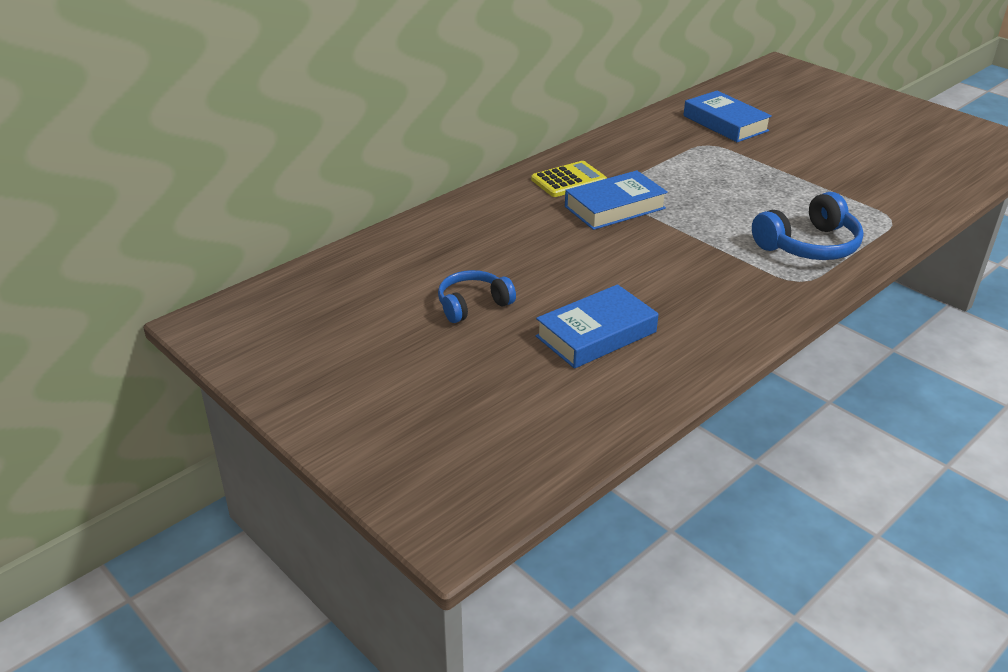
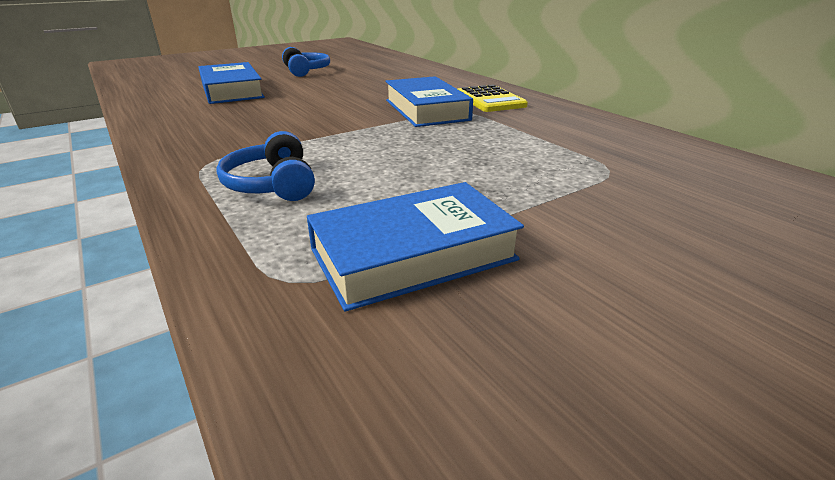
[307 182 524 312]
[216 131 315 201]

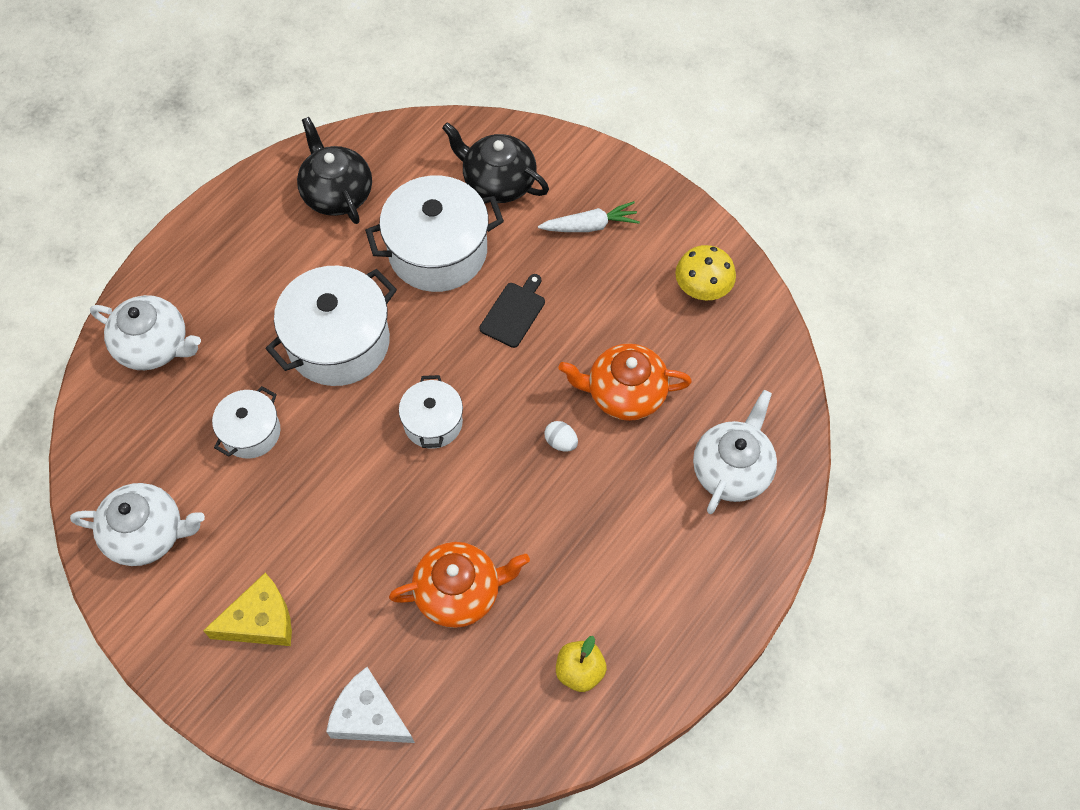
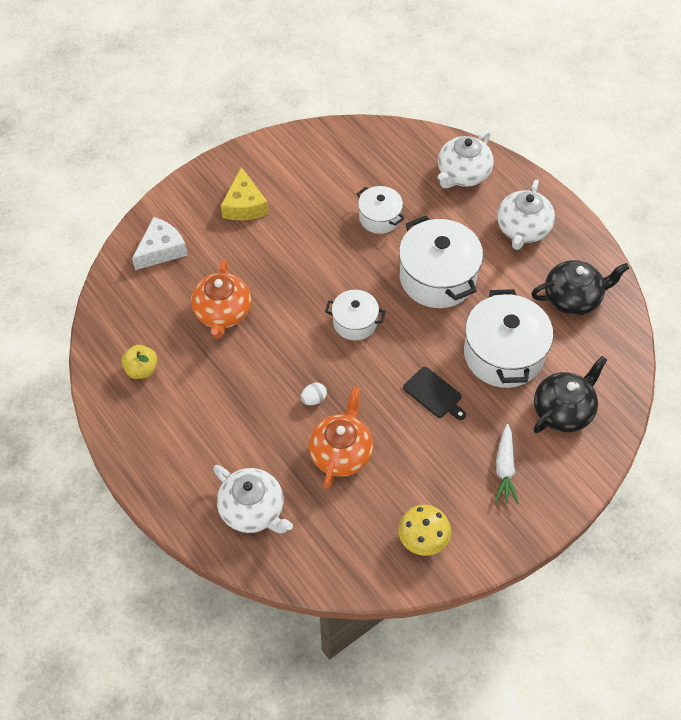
[497 179 555 250]

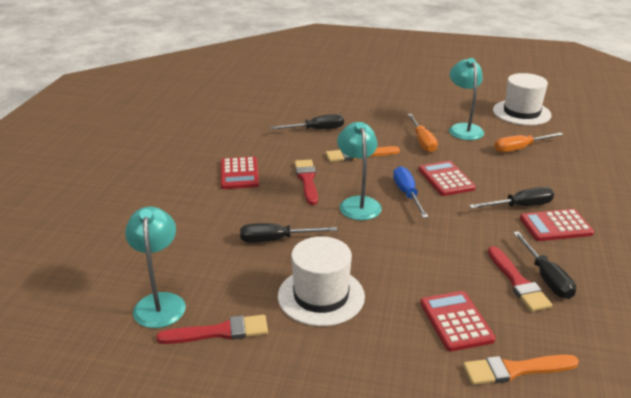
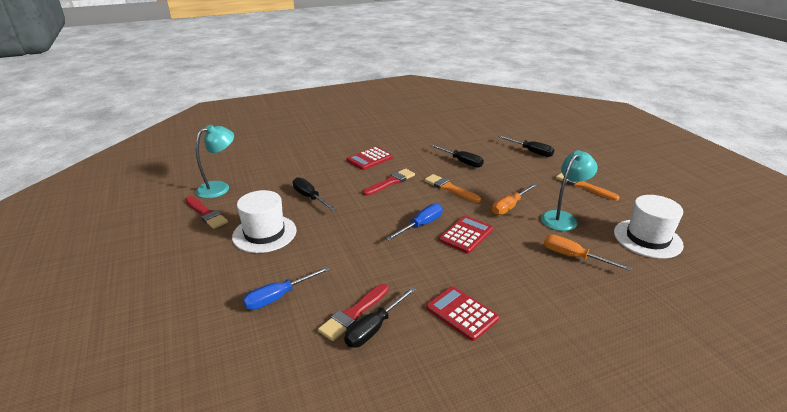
[337 122 382 220] (first image)
[498 136 554 157]
[243 266 330 310]
[556 173 620 201]

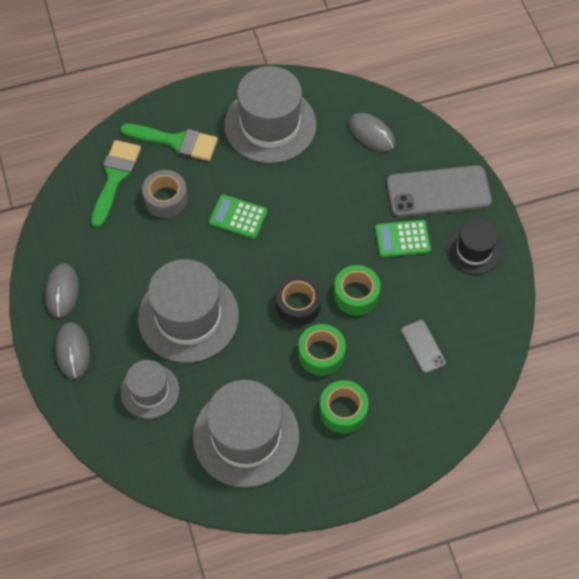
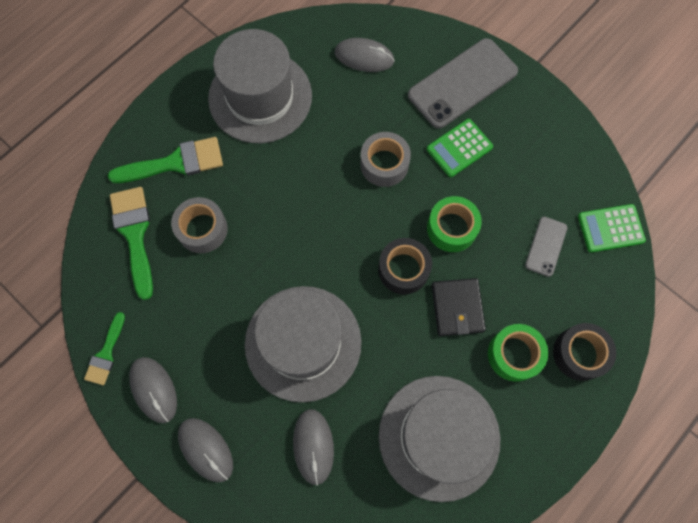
[578 204 646 253]
[447 218 502 275] (first image)
[525 216 568 277]
[432 278 486 336]
[293 409 334 486]
[360 132 411 187]
[84 312 125 385]
[553 323 616 381]

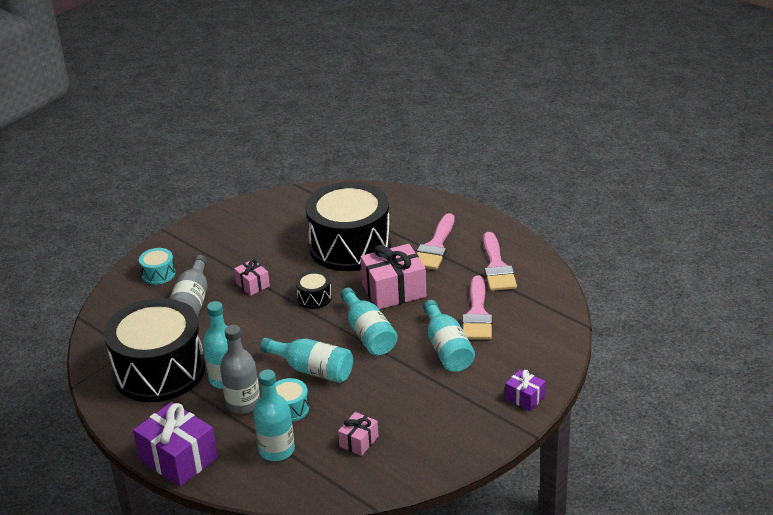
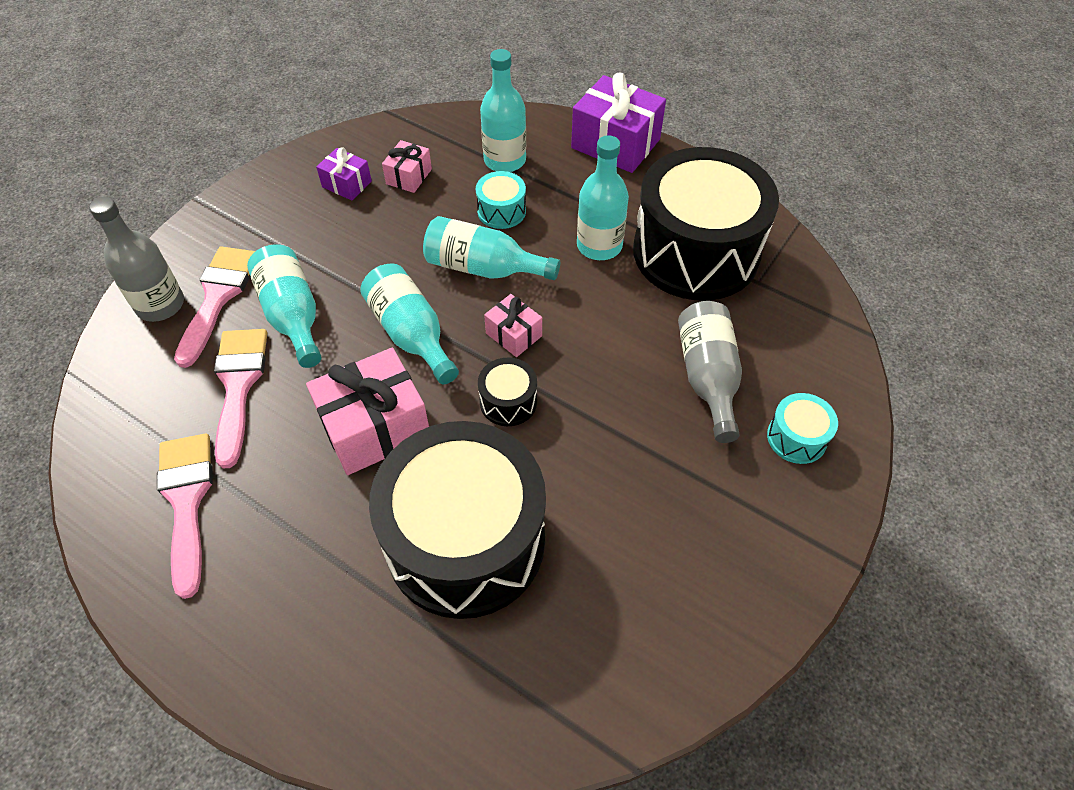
[174 246 255 368]
[484 294 542 357]
[89 197 184 322]
[316 147 372 200]

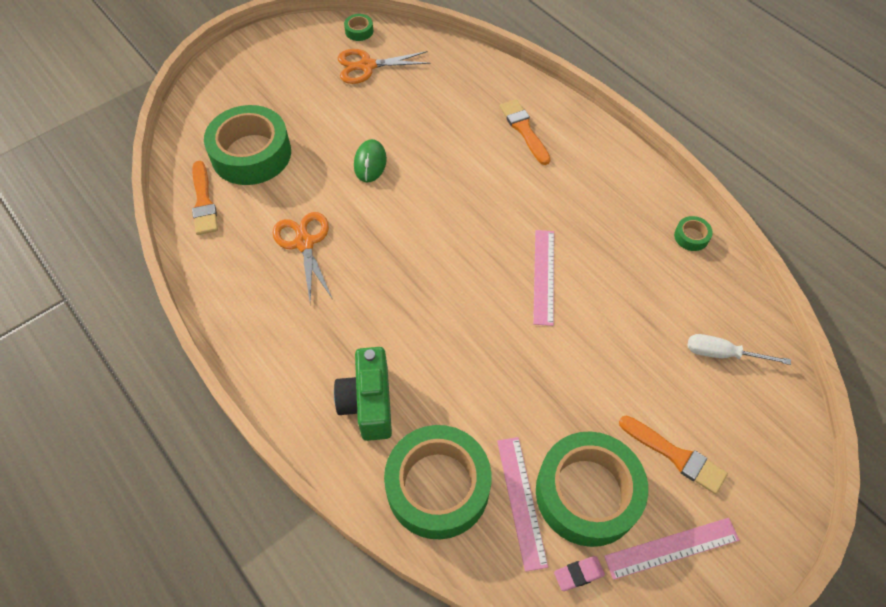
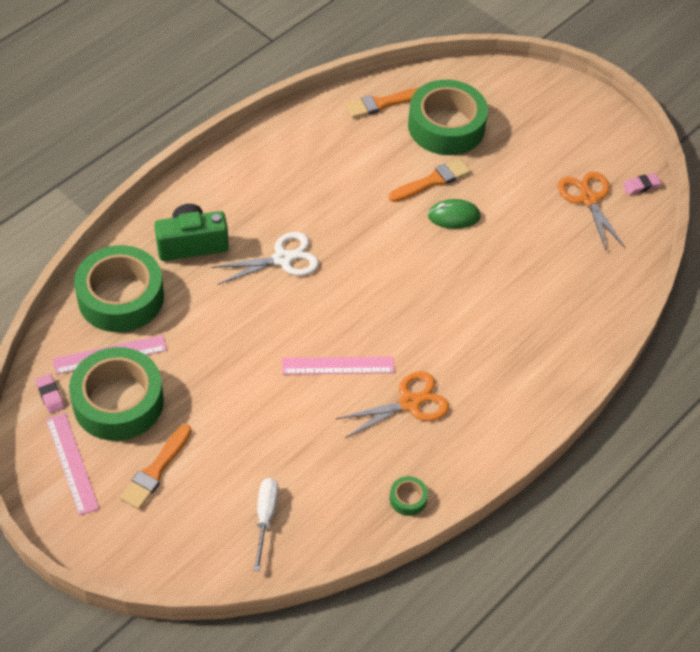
[623 173 661 195]
[389 158 471 202]
[336 371 449 438]
[211 232 319 285]

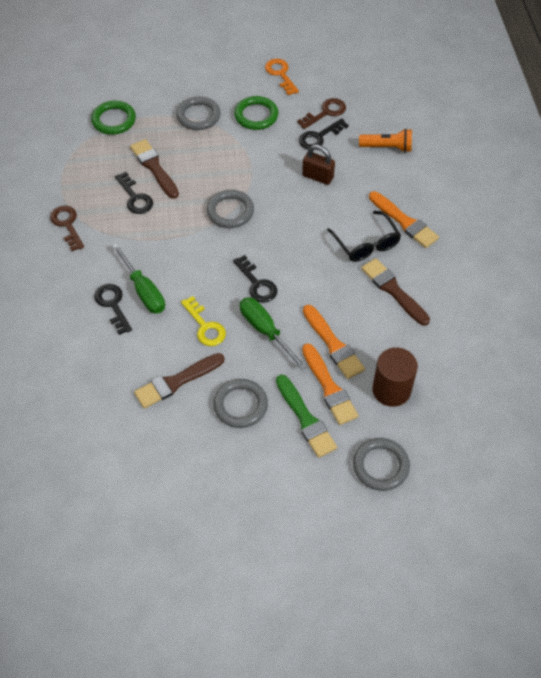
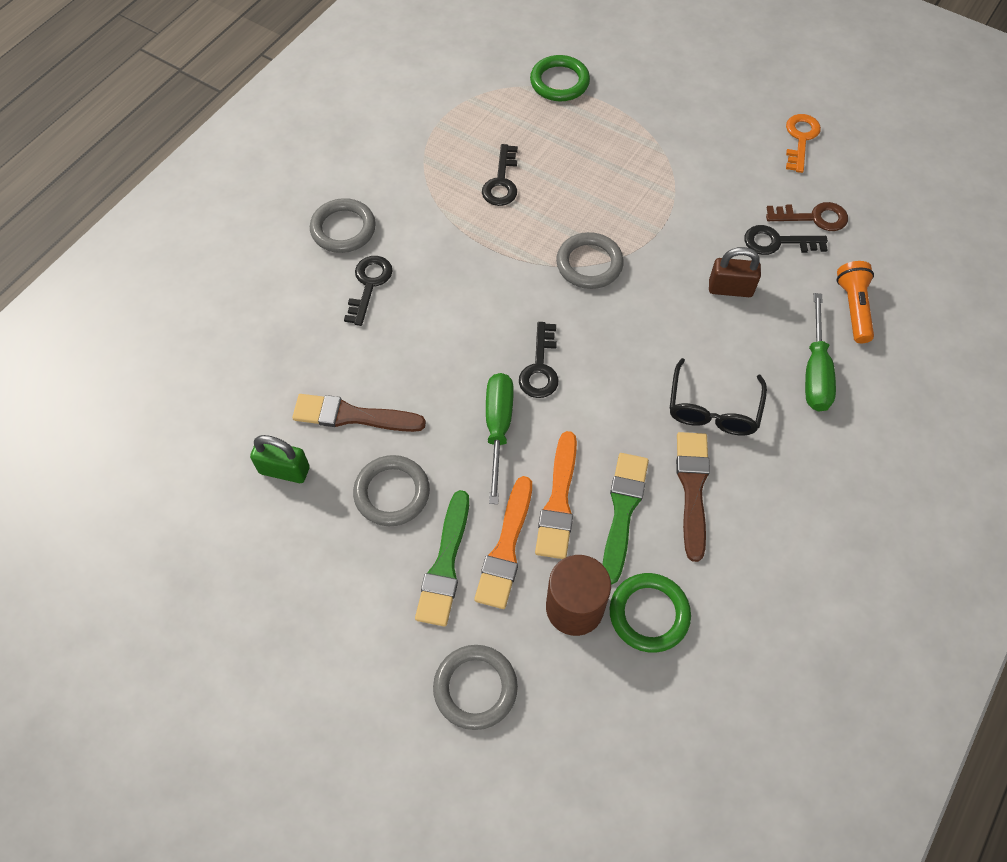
[310 198 376 253]
[610 573 691 653]
[837 261 874 343]
[130 139 179 199] (first image)
[709 247 761 297]
[369 191 439 248] (first image)
[50 206 84 251] (first image)
[805 293 836 412]
[181 296 226 346] (first image)
[250 435 310 483]
[602 453 649 584]

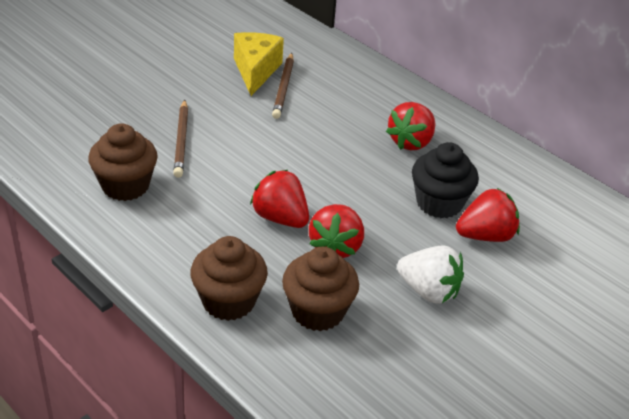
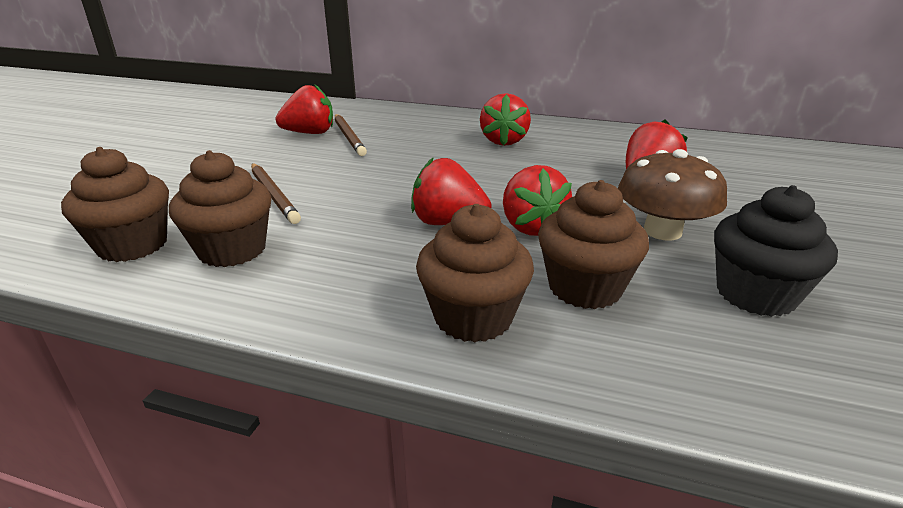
[276 84 333 134]
[714 185 838 317]
[618 149 727 241]
[61 147 169 262]

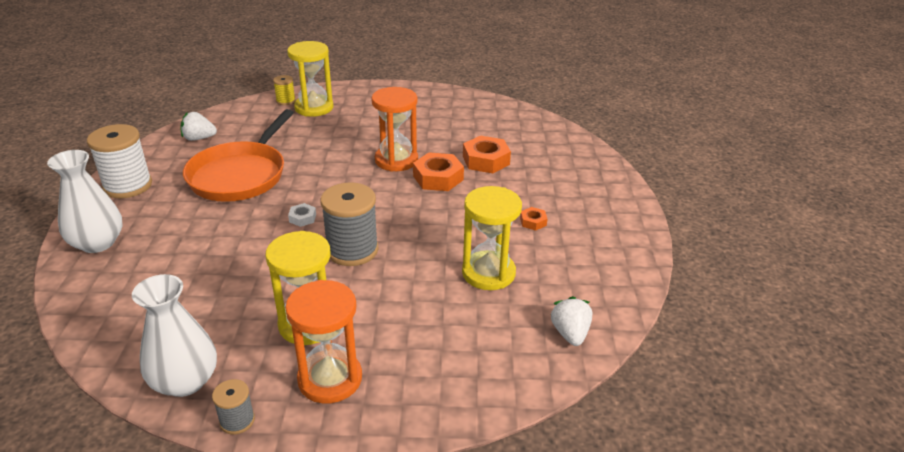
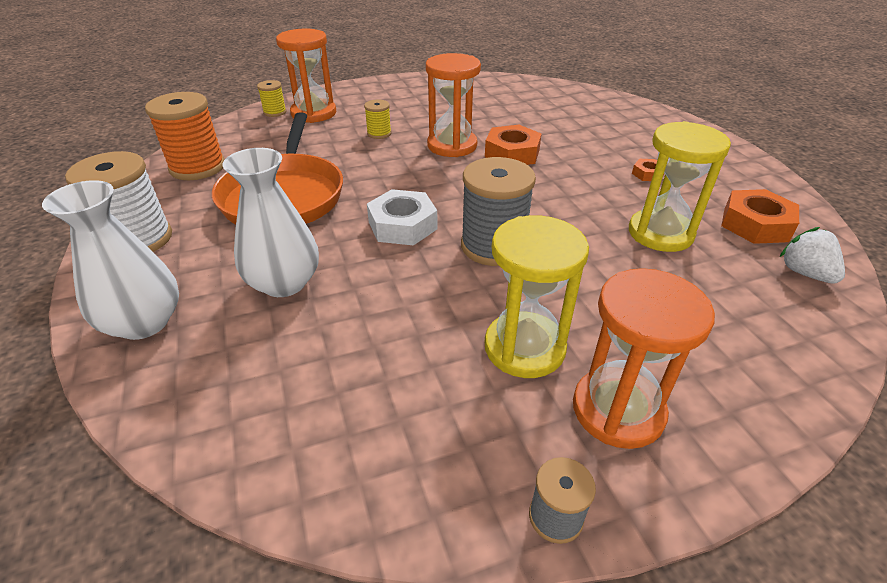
[276 29 336 123]
[145 92 225 180]
[721 189 799 244]
[367 189 438 246]
[222 148 319 297]
[364 100 391 139]

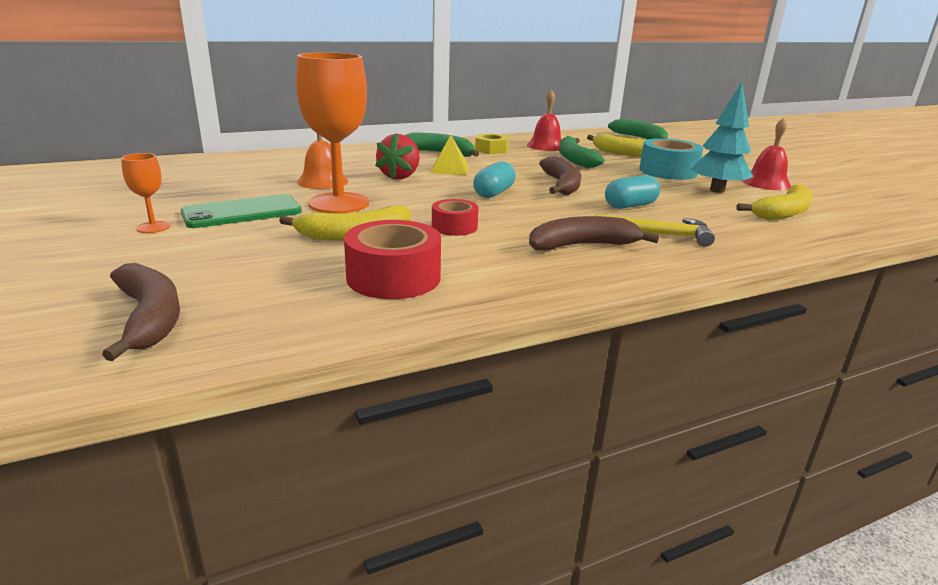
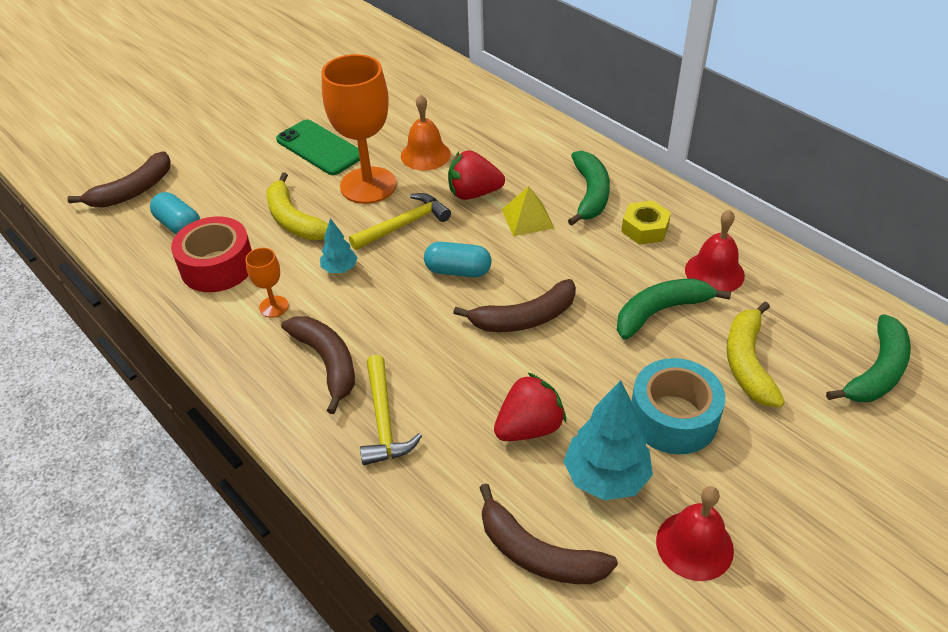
[245 248 289 318]
[150 192 200 234]
[479 483 618 584]
[320 218 358 273]
[349 193 451 250]
[494 372 566 441]

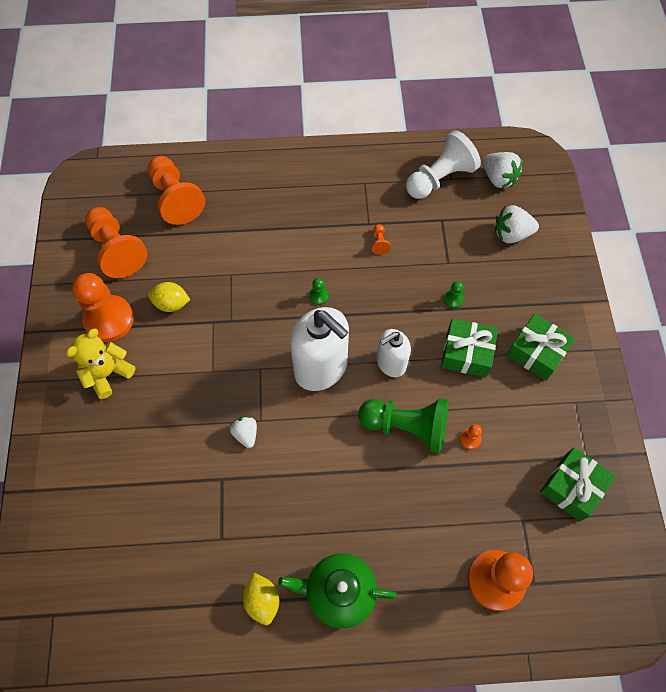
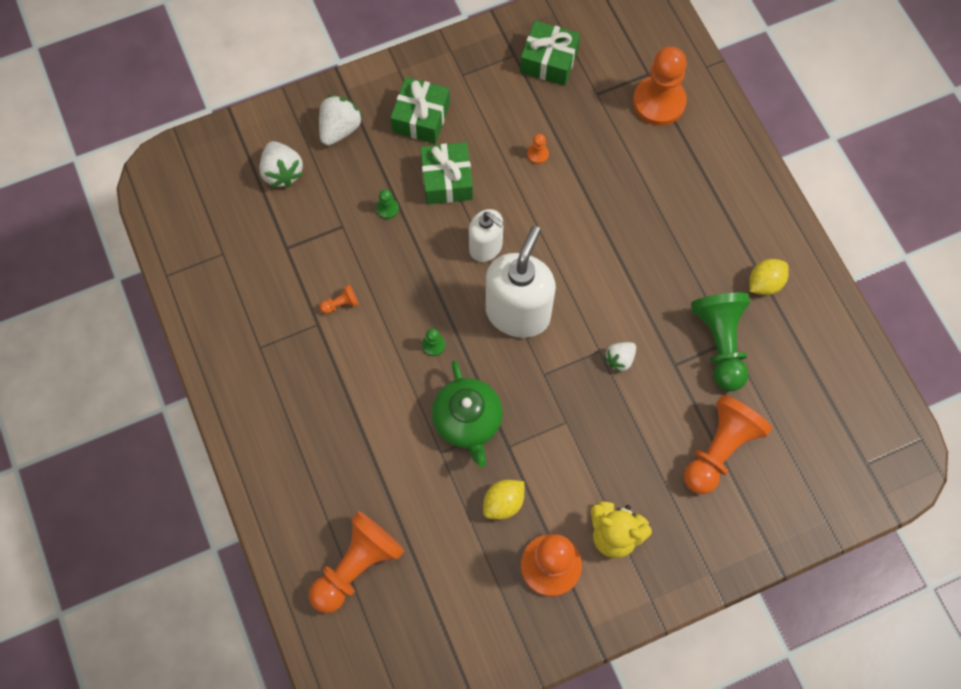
[406 130 481 199] (first image)
[319 95 363 146]
[684 395 772 494]
[483 480 524 520]
[691 293 750 391]
[432 360 503 467]

